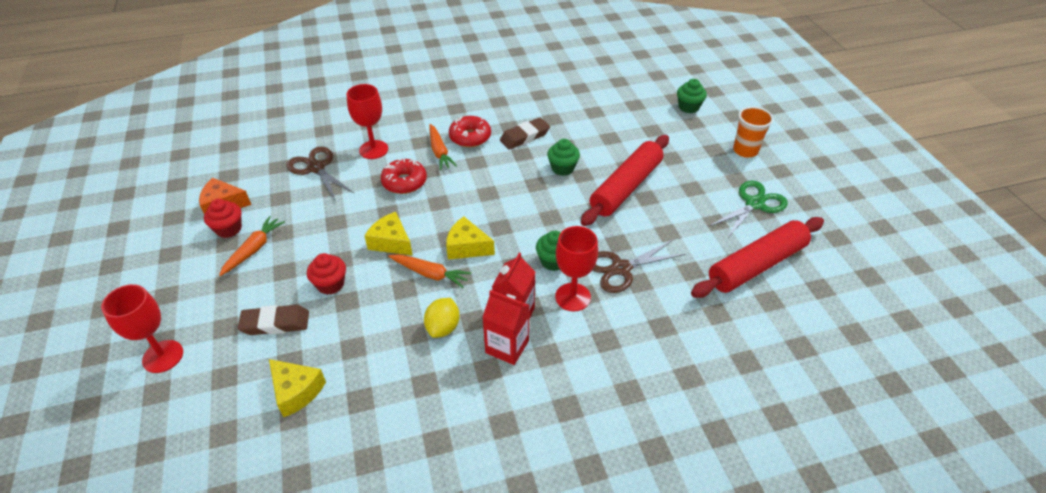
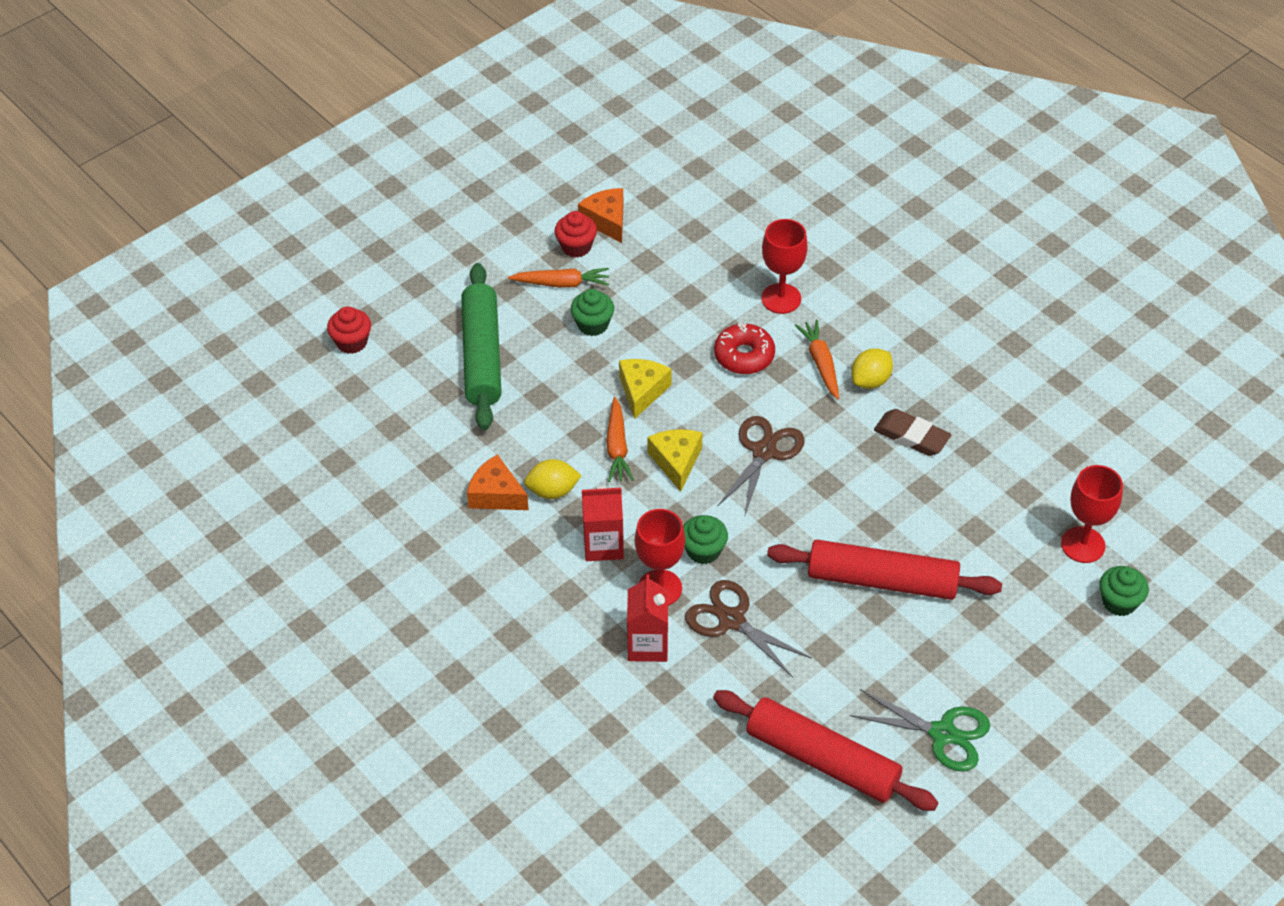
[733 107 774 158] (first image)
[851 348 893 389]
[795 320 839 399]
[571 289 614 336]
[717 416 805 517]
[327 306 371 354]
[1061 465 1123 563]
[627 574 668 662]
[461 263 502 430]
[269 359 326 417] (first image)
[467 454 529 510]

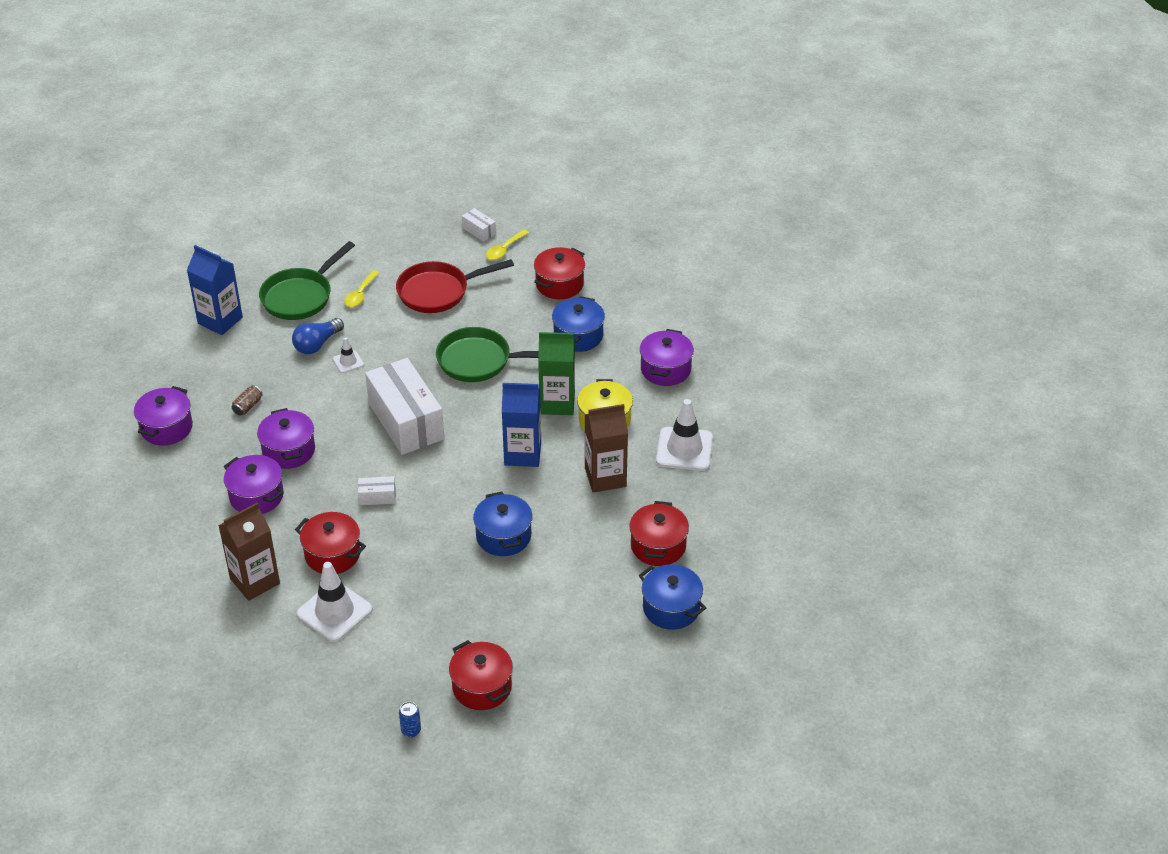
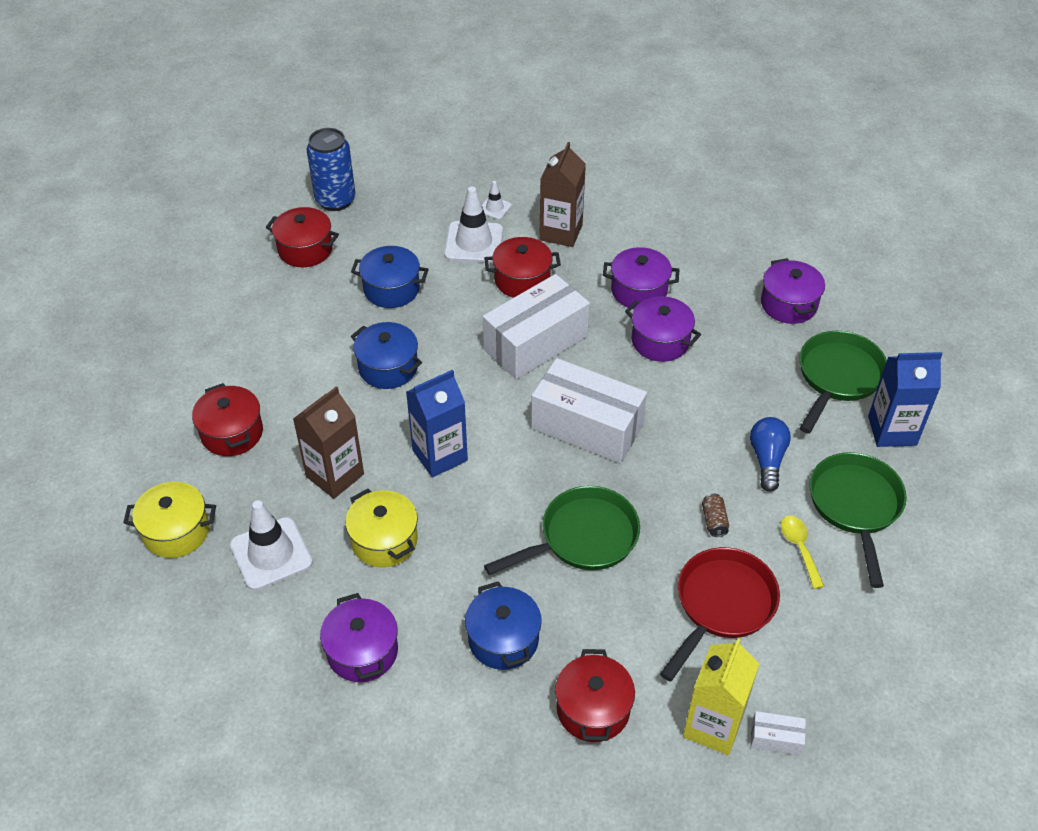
[683 638 759 755]
[538 332 575 415] (first image)
[482 181 512 220]
[702 494 729 537]
[483 274 590 380]
[351 246 429 308]
[307 128 356 211]
[799 331 887 434]
[123 481 216 558]

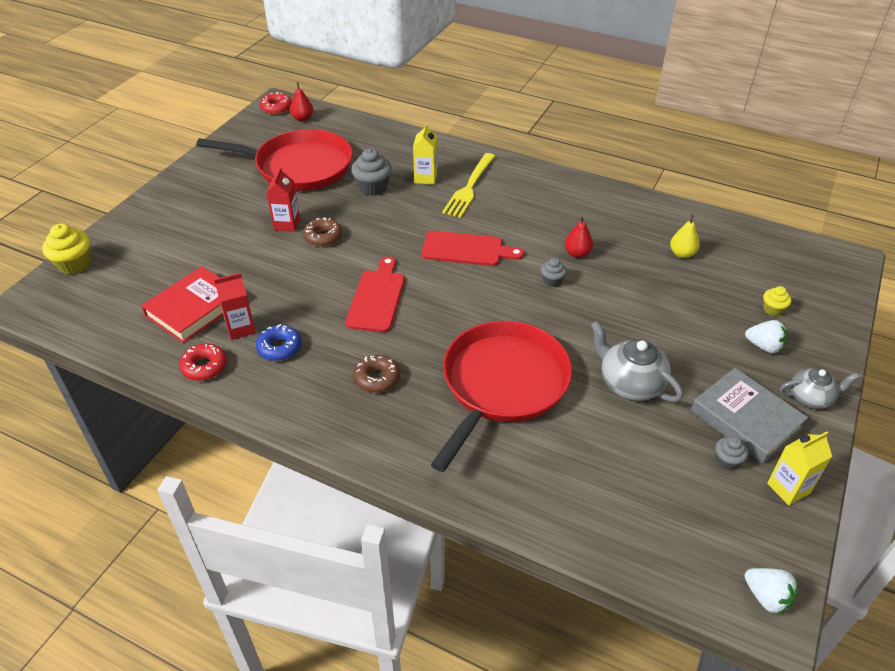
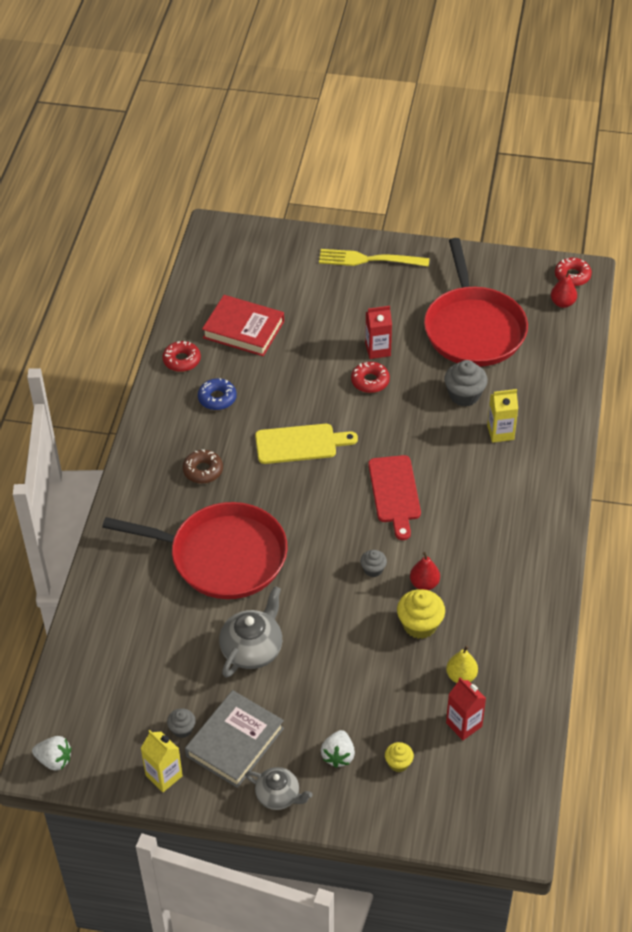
[319 249 429 267]
[351 362 390 393]
[397 589 445 639]
[255 424 358 464]
[446 677 486 740]
[245 767 313 810]
[32 736 71 771]

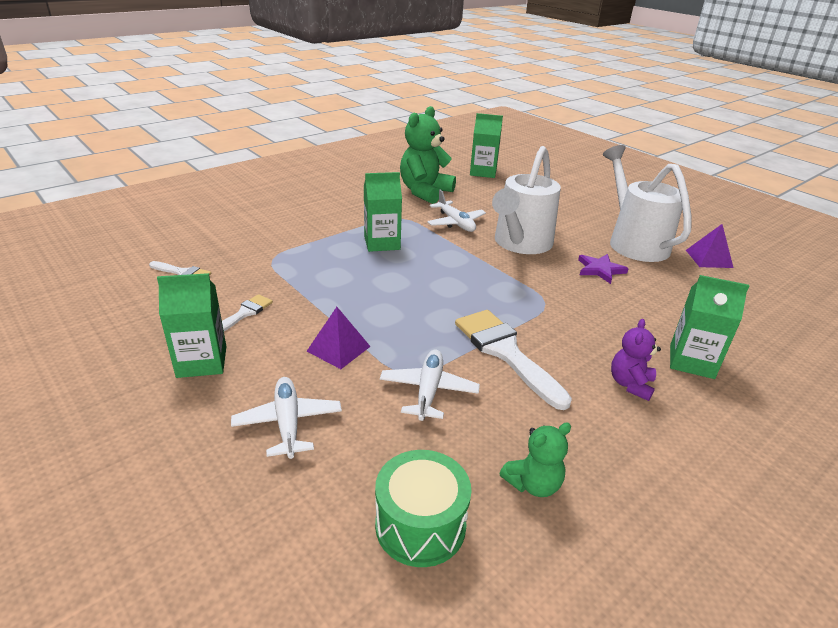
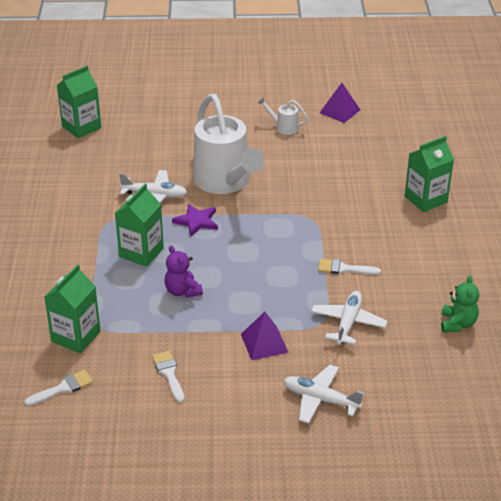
[400 106 456 204] (first image)
[258 97 308 135]
[172 204 218 237]
[44 264 101 353]
[318 259 381 275]
[165 245 203 298]
[311 291 388 345]
[375 450 472 567] (first image)

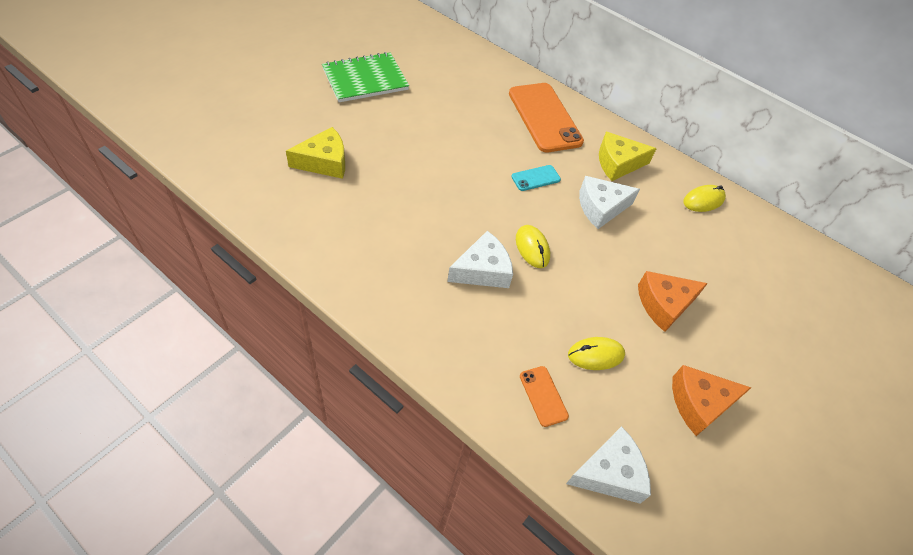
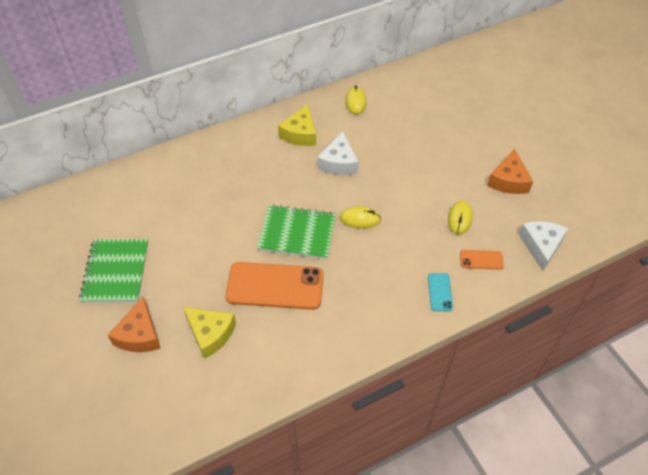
[225 262 324 310]
[183 307 236 359]
[428 273 453 311]
[447 231 513 288] (first image)
[108 297 161 352]
[257 205 336 259]

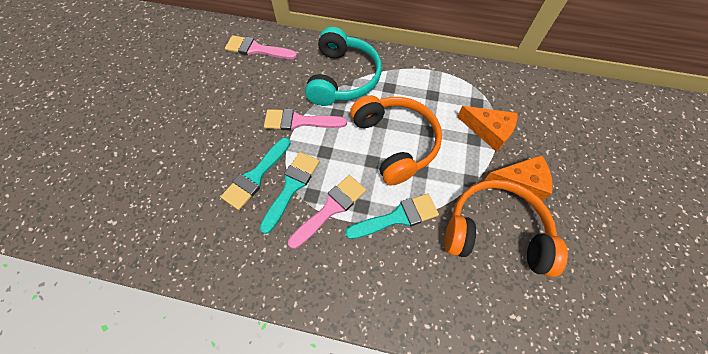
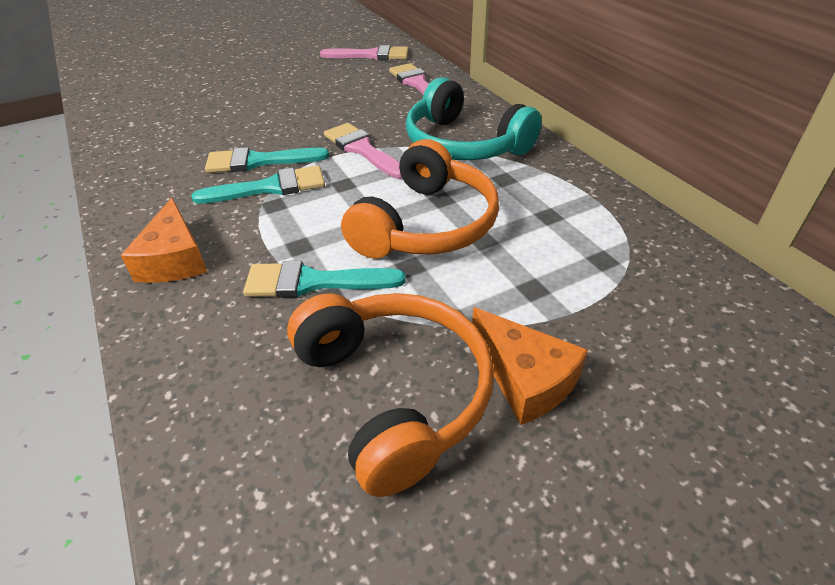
[406 77 542 160]
[120 198 207 283]
[320 45 409 60]
[243 261 405 298]

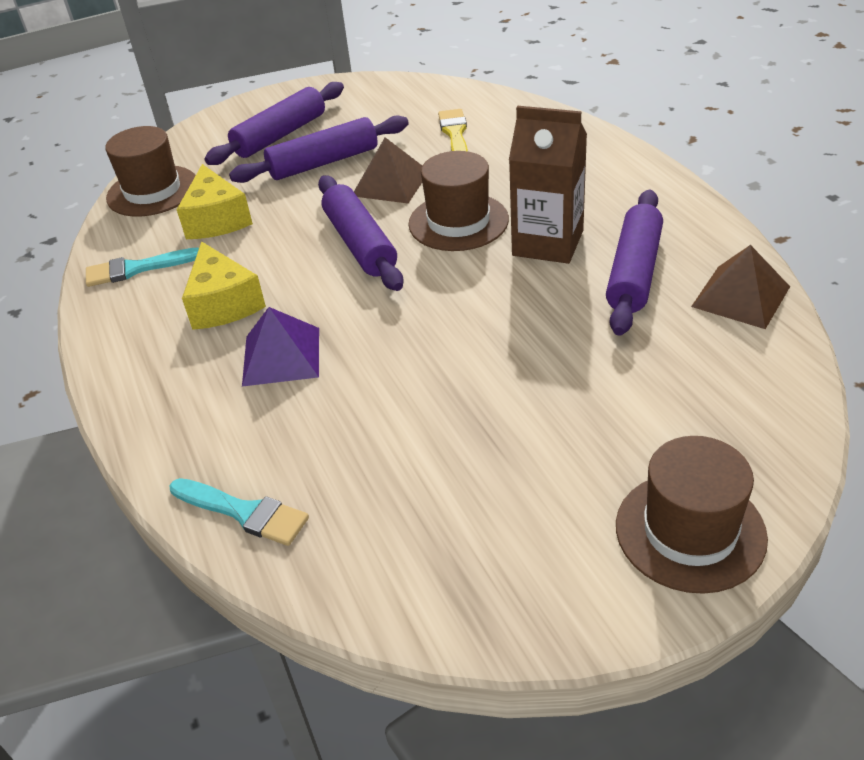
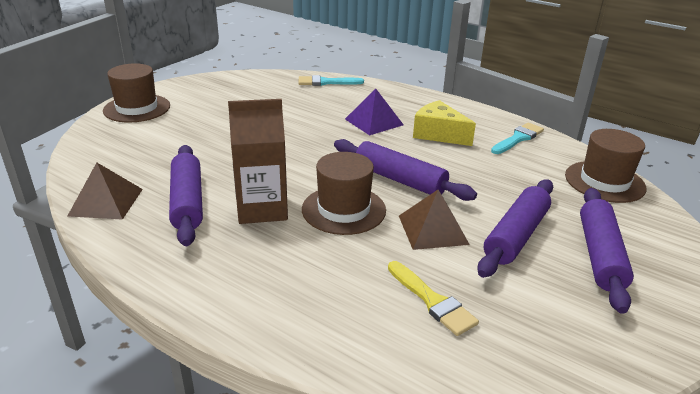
[176 164 253 239] (first image)

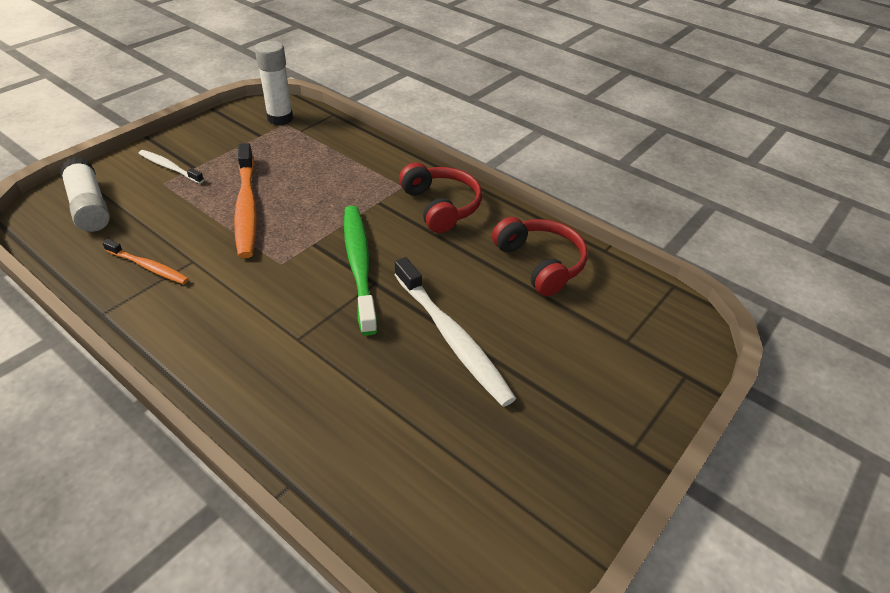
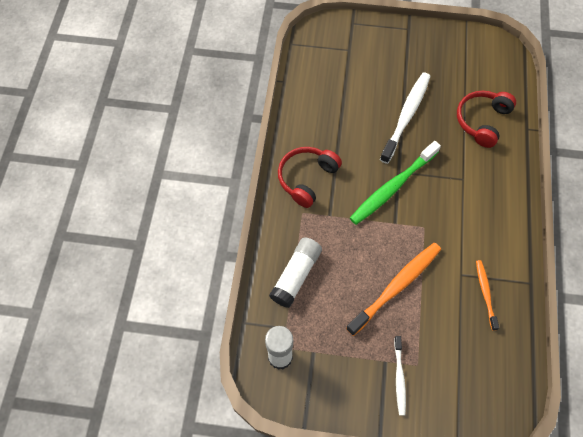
[269 237 322 308]
[457 91 516 148]

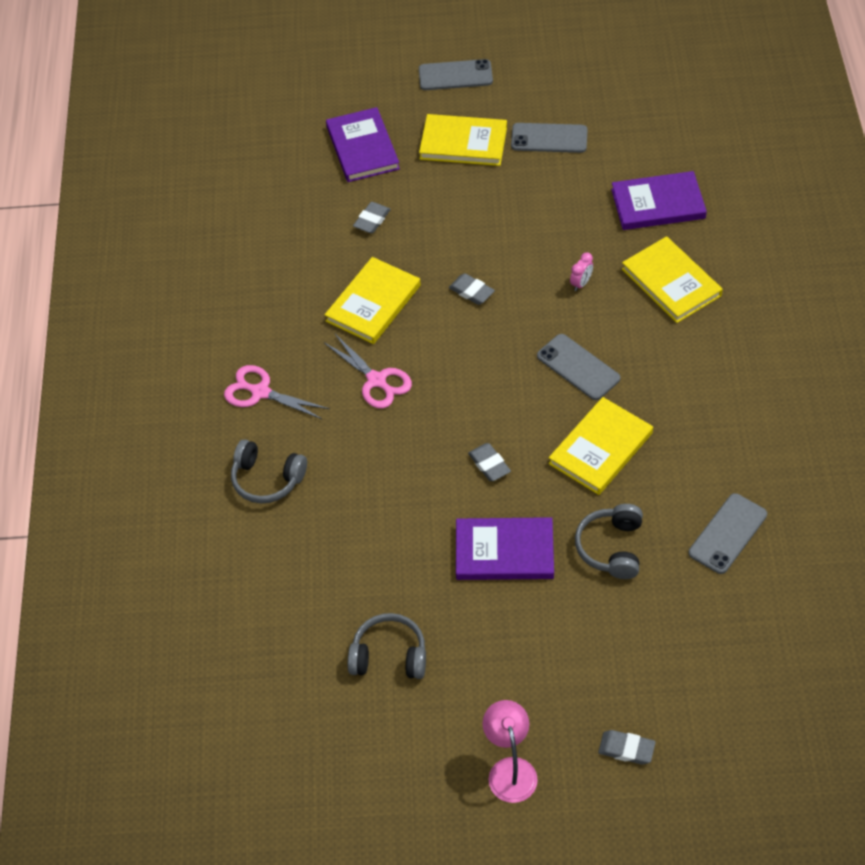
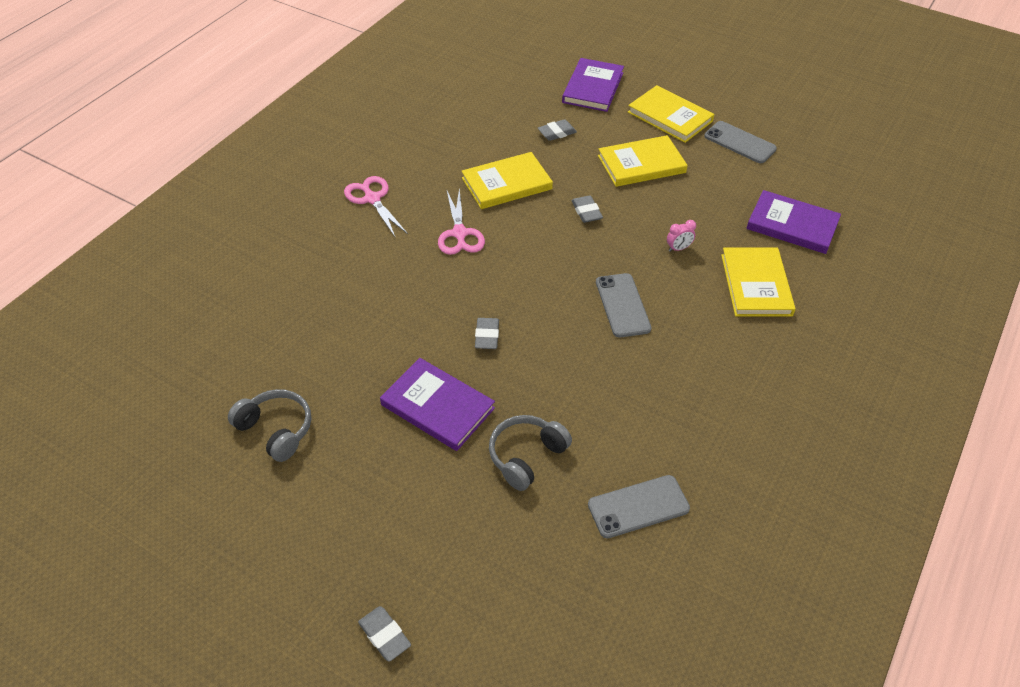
[419 59 493 90] (first image)
[598 135 688 187]
[231 439 307 503] (first image)
[482 700 538 803] (first image)

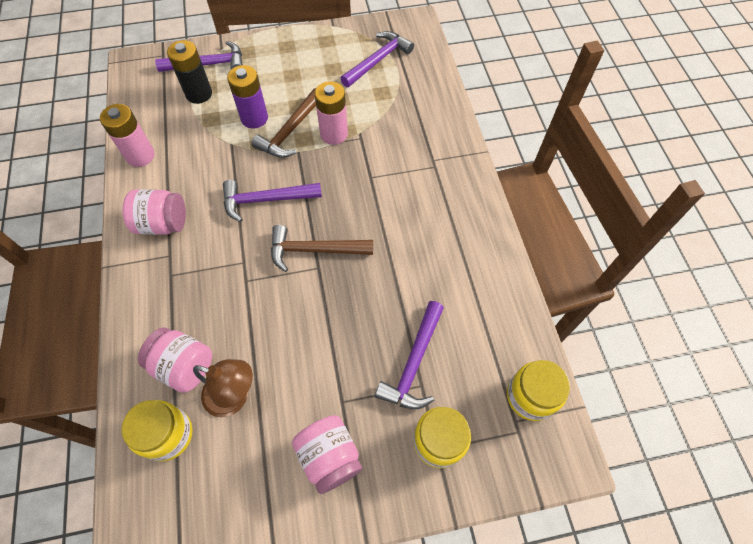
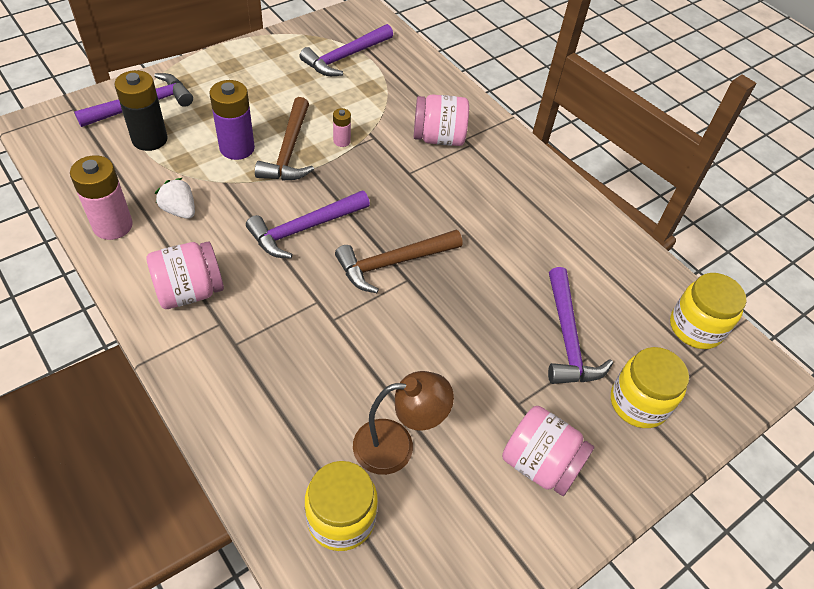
[300 24 393 76]
[333 108 351 147]
[414 94 469 146]
[155 178 195 219]

